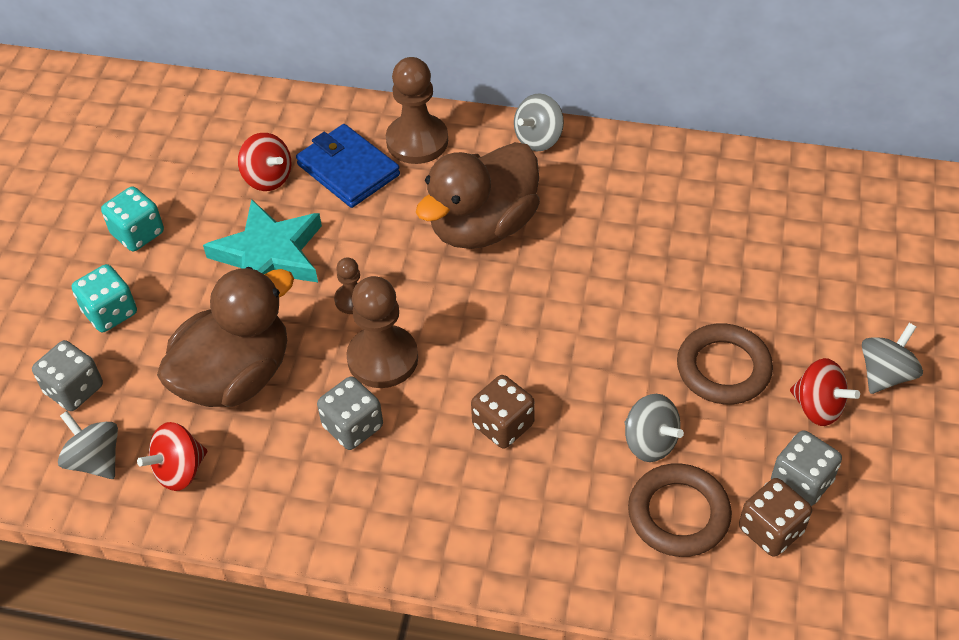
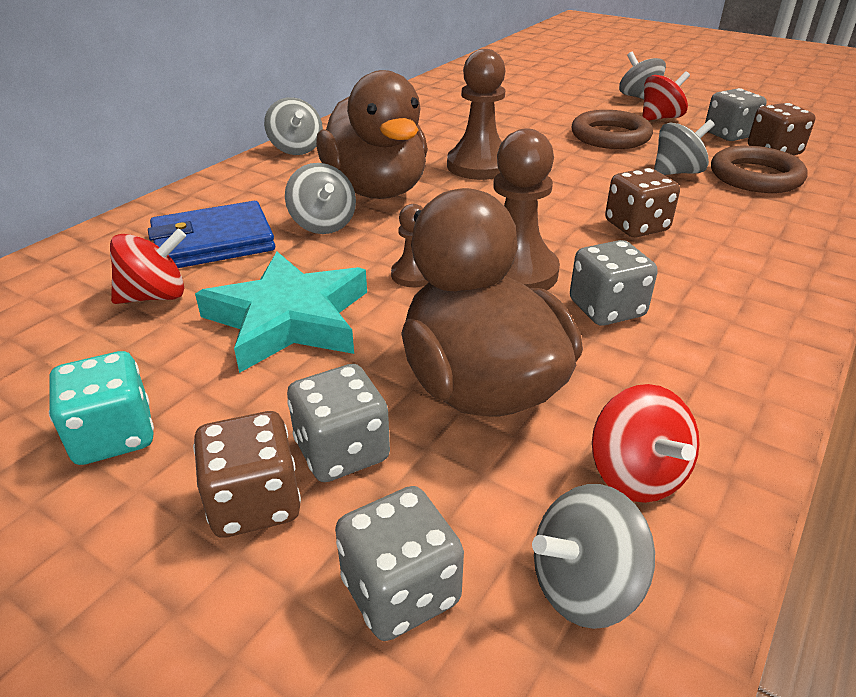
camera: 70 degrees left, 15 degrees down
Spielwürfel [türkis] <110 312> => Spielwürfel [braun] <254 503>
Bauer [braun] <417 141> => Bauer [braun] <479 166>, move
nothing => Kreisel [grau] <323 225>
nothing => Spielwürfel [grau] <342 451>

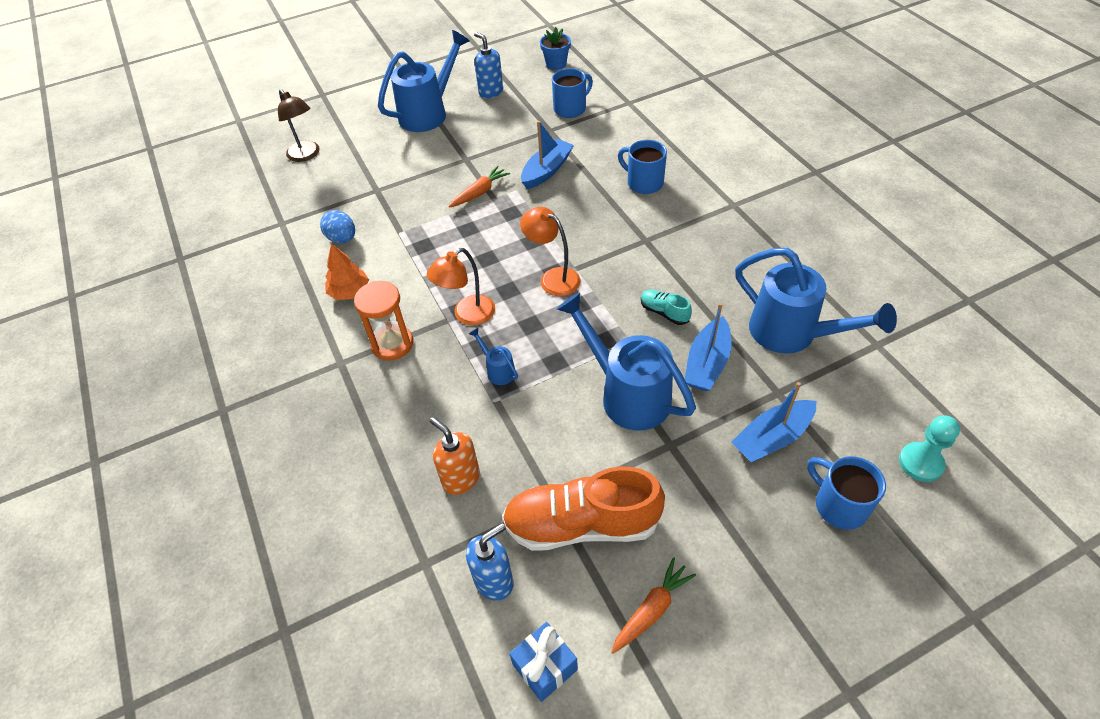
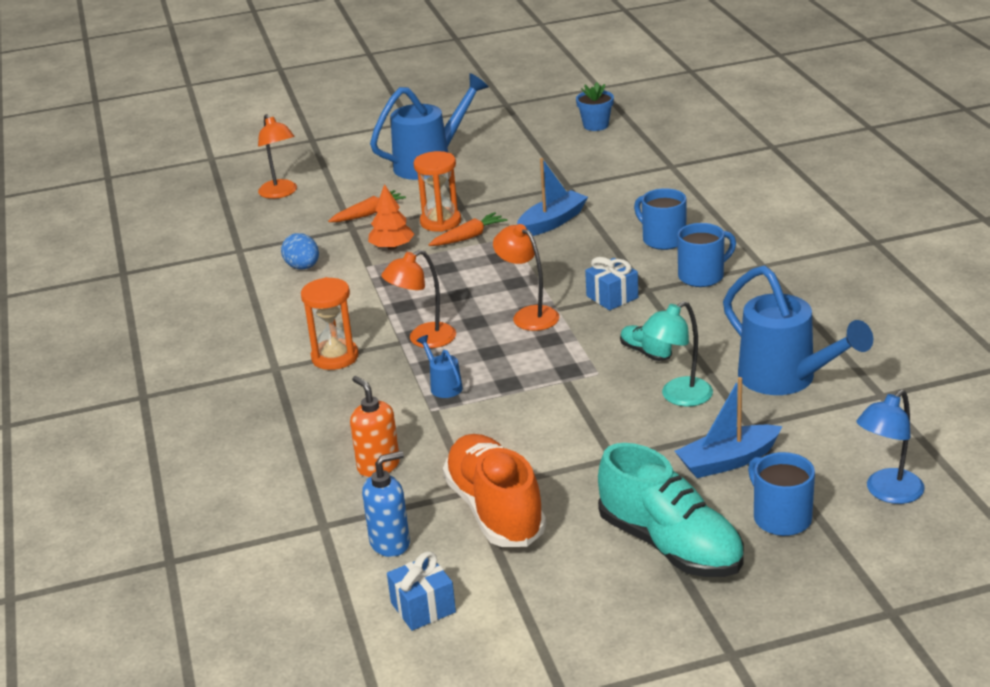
camera: 10 degrees right, 20 degrees down
Lampe [braun] <306 155> => Lampe [orange] <281 193>
Baum [orange] <350 292> => Baum [orange] <392 247>, move
Seifenspender [blau] <491 92> => nothing
Schuh [orange] <581 524> => Schuh [orange] <495 510>, 60 degrees clockwise
Tasse [blau] <571 109> => Tasse [blau] <702 276>, move
Gießkanne [blau] <628 394> => nothing
Karotte [orange] <651 609> => Karotte [orange] <368 214>, move
Boot [blau] <707 363> => Lampe [türkis] <678 397>
Bauer [türkis] <920 463> => Lampe [blau] <887 493>
nothing => Sanduhr [orange] <440 222>
nothing => Geschenk [blau] <612 297>
nothing => Schuh [türkis] <670 546>

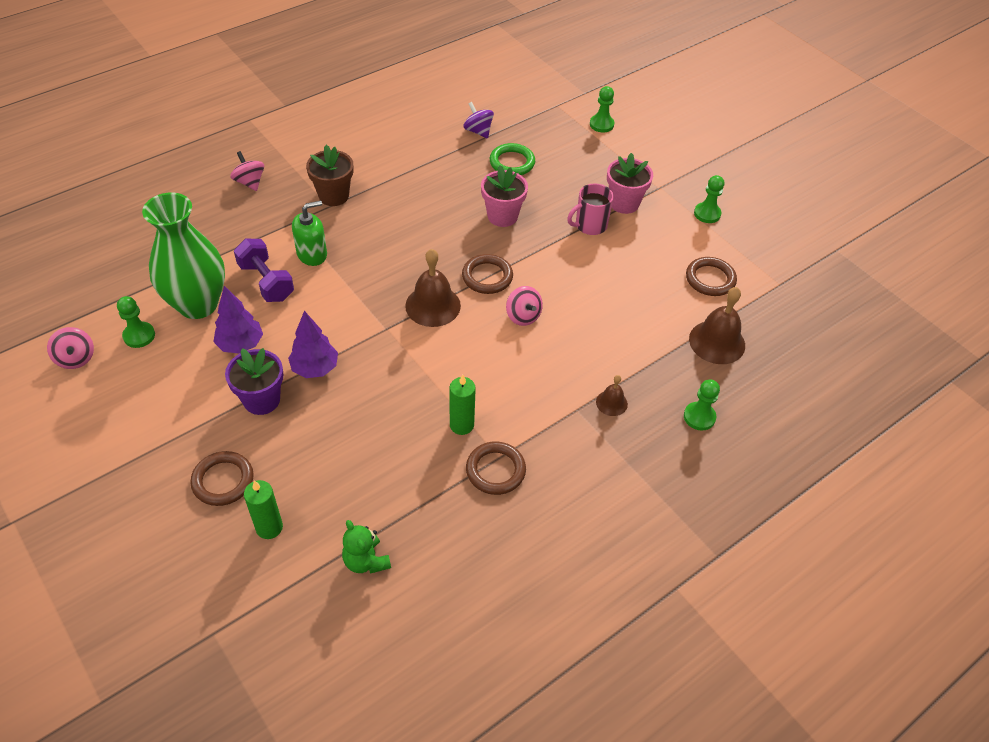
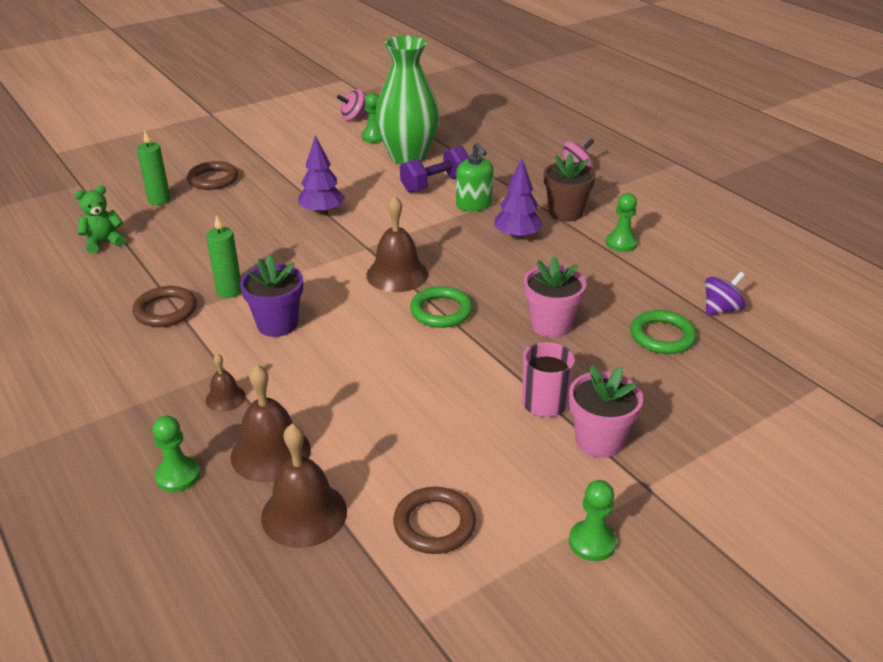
camera: 95 degrees right, 15 degrees down
Baum [lila] <240 344> => Baum [lila] <517 236>, move
Blumentopf [lila] <261 400> => Blumentopf [lila] <277 324>, move
Ring [braun] <487 277> => Ring [grün] <441 311>
Kreisel [rosa] <523 316> => nothing
Bauer [grün] <601 124> => Bauer [grün] <621 243>, move
nothing => Glocke [braun] <270 453>

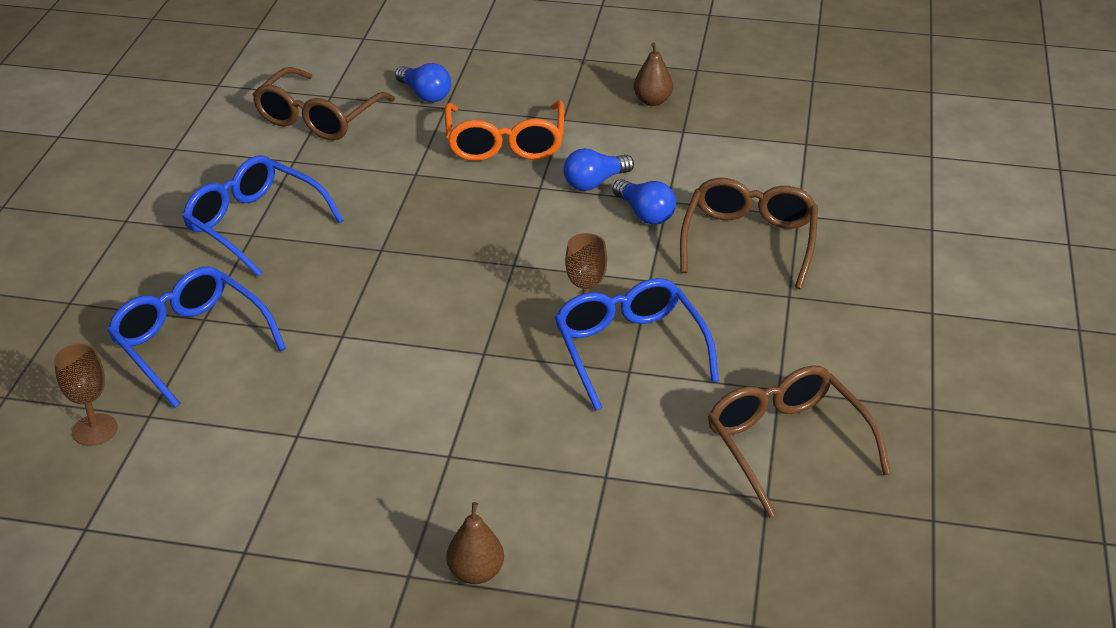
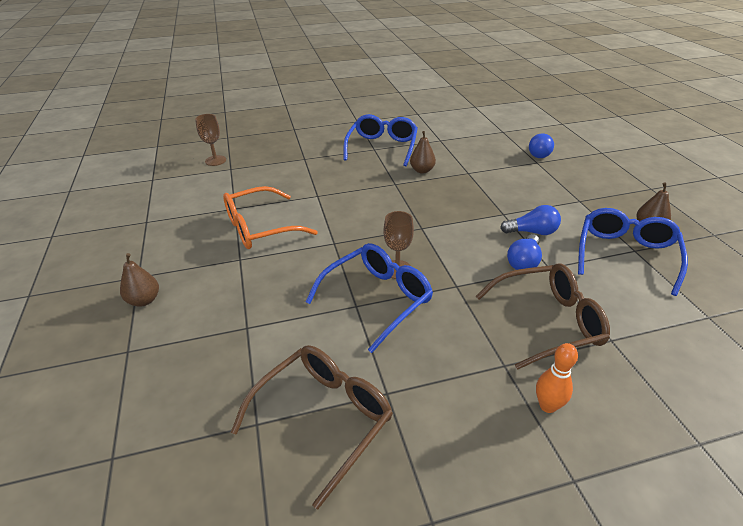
camera: 65 degrees right, 0 degrees up
Brille [blau] <190 343> => Brille [blau] <625 255>, move
Brille [braun] <318 118> => nothing
Brille [orange] <505 143> => Brille [orange] <260 228>, move
Glühbirne [blau] <595 182> => Glühbirne [blau] <532 232>, 150 degrees clockwise
nothing => Birne [braun] <422 170>
nothing => Bowlingkegel [orange] <547 406>

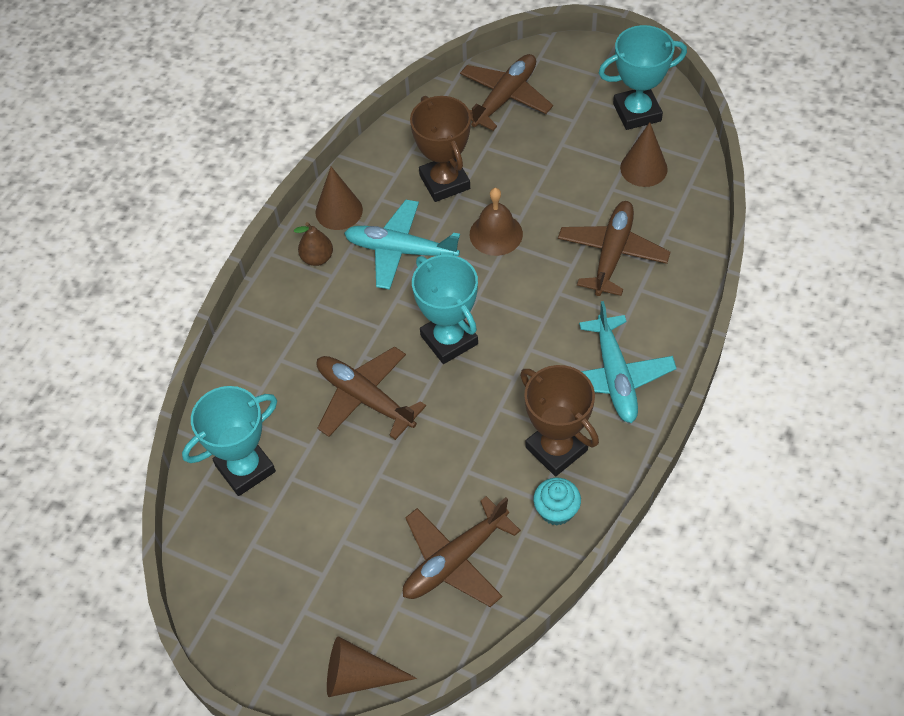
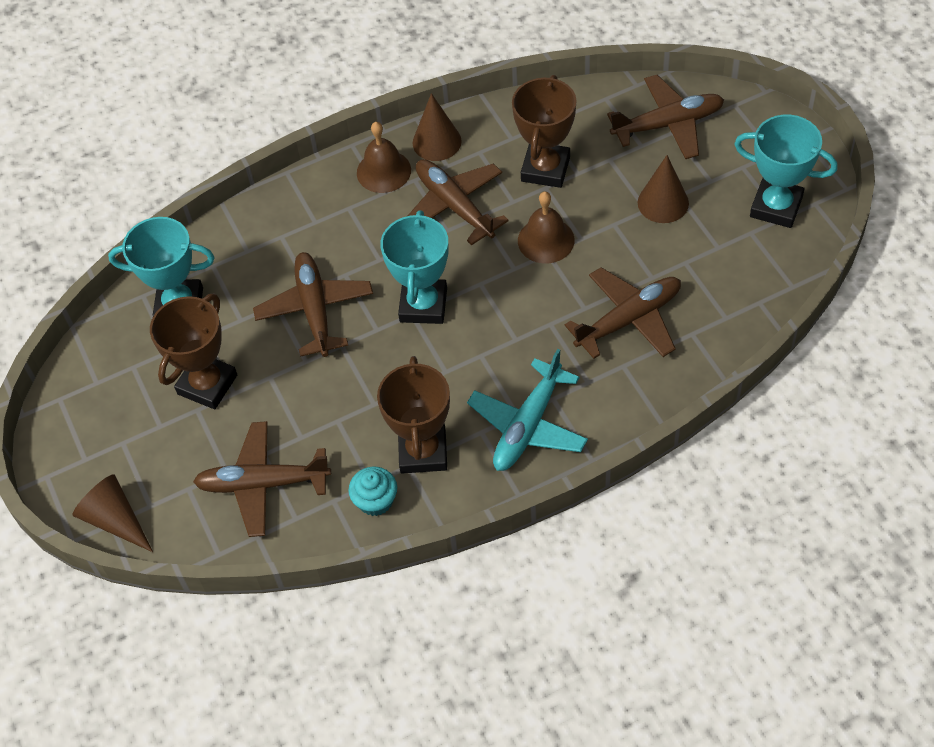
camera: 40 degrees right, 0 degrees up
Birne [braun] <317 258> => Glocke [braun] <383 171>
Flugzeug [türkis] <400 251> => Flugzeug [braun] <454 206>
Kegel [braun] <643 168> => Kegel [braun] <663 202>, move
nothing => Pokal [braun] <207 384>

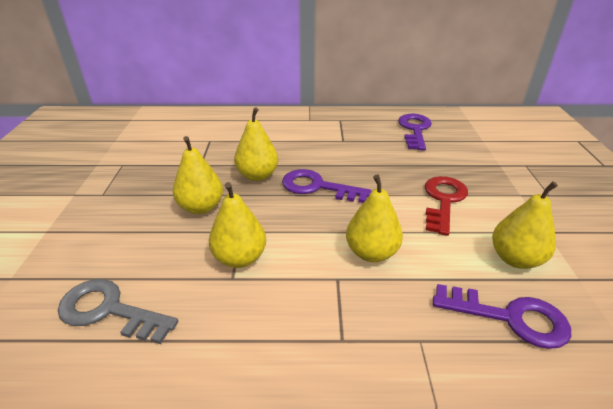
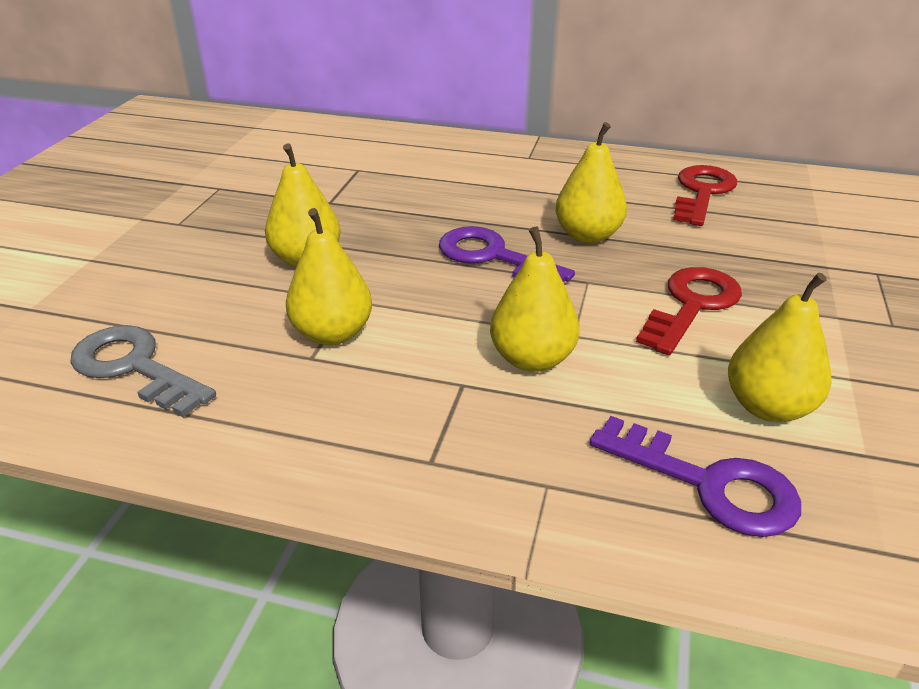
camera: 15 degrees right, 0 degrees up
Birne [gelb] <257 175> => Birne [gelb] <587 236>, move
Schlüssel [lila] <414 130> => Schlüssel [rot] <702 192>

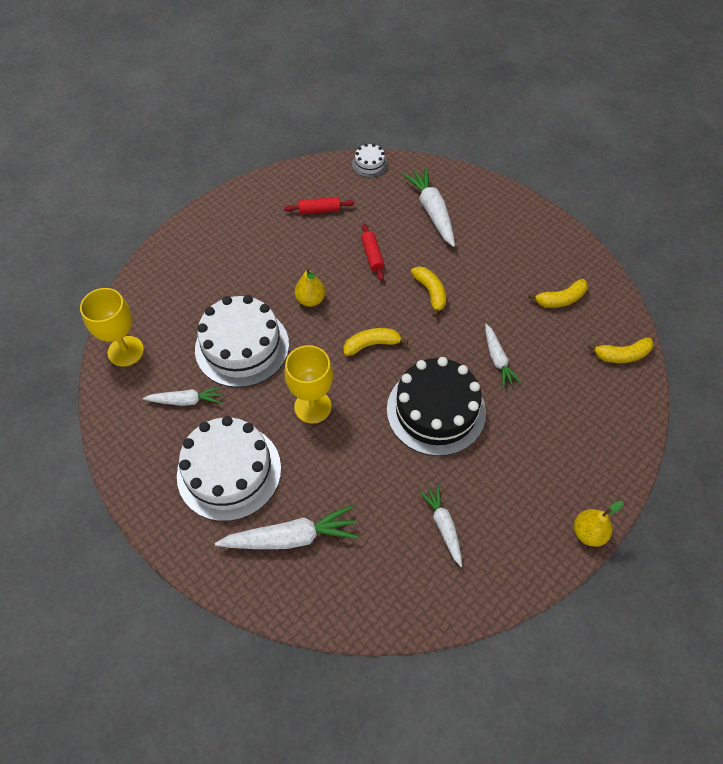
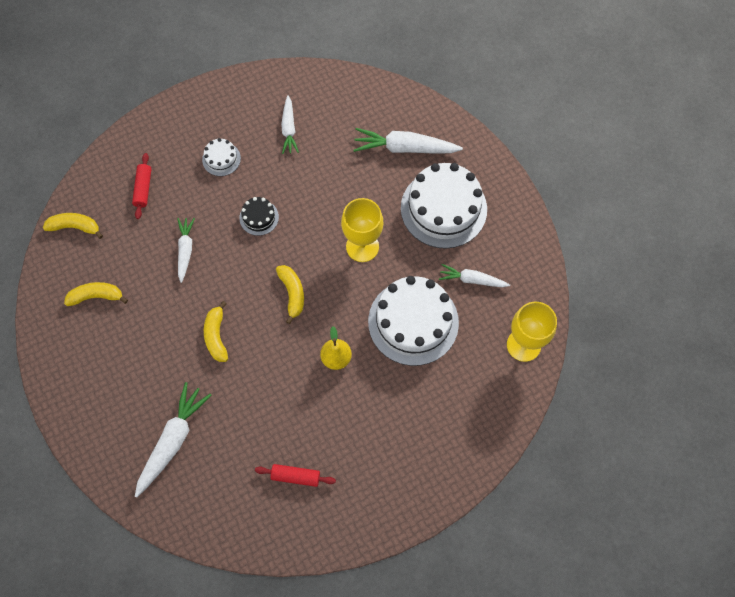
camera: 165 degrees left, 10 degrees up
Banane [gelb] <372 344> => Banane [gelb] <292 293>, 105 degrees counterclockwise
Kuchen [weiß] <369 164> => Kuchen [weiß] <221 159>, move
Nudelholz [rot] <372 256> => Nudelholz [rot] <143 189>, move
Kuchen [schwarz] <436 410> => Kuchen [schwarz] <259 217>, x0.45
Karotte [weiß] <432 211> => Karotte [weiß] <173 441>, 150 degrees counterclockwise
Birne [gelb] <588 533> => nothing

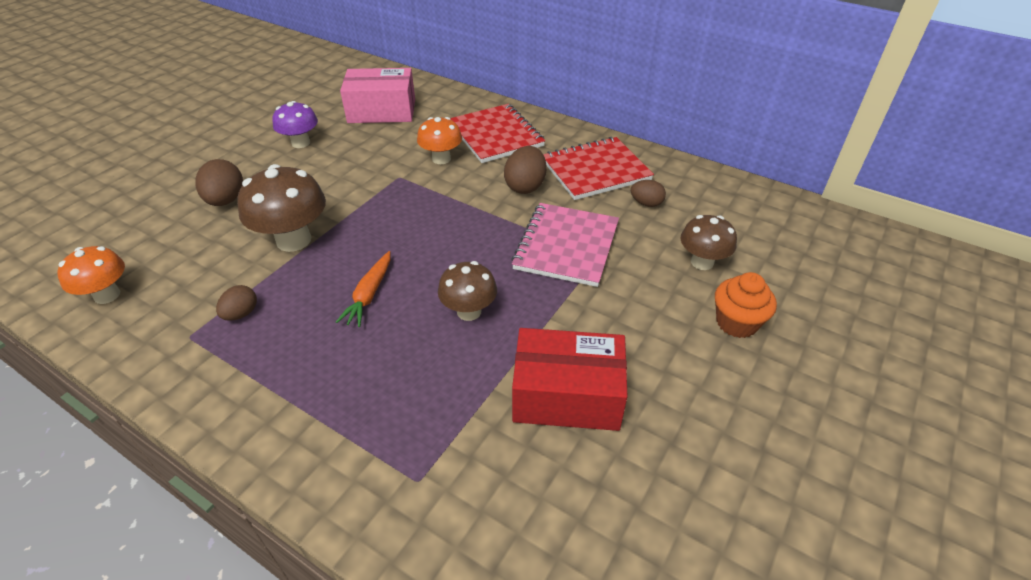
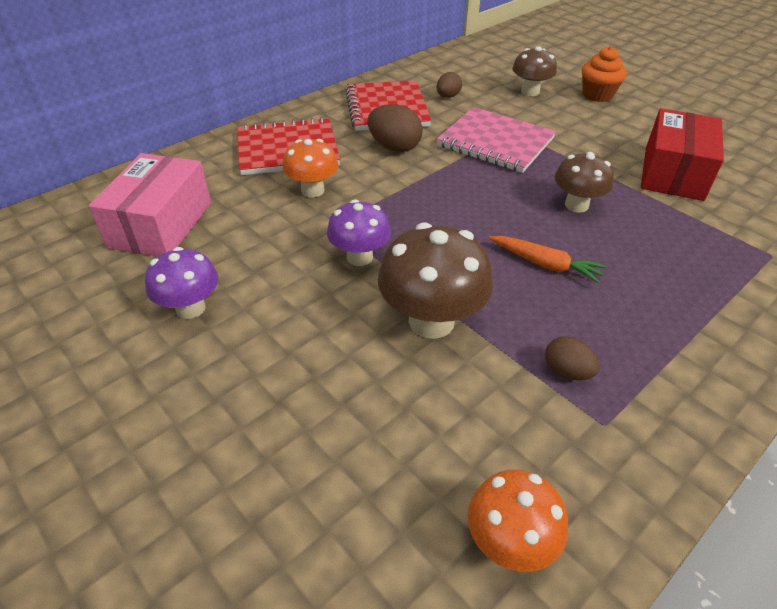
camera: 75 degrees left, 0 degrees up
Ei [braun] <226 200> => nothing
nothing => Pilz [lila] <359 257>

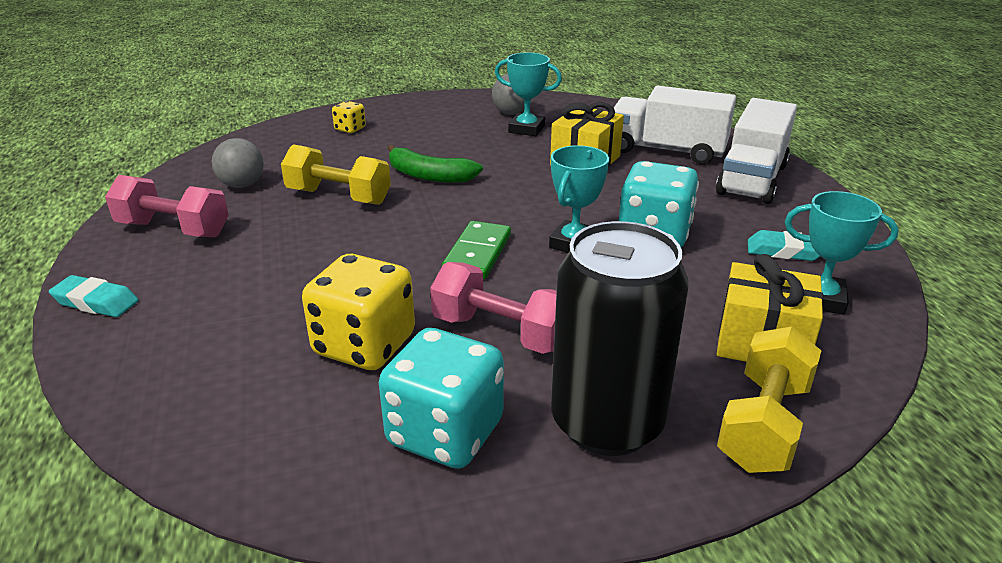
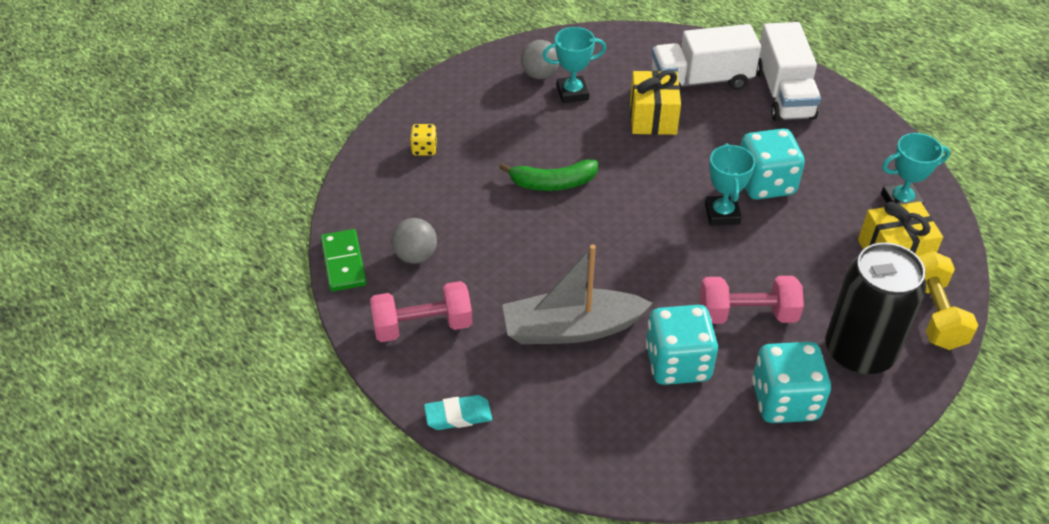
camera: 30 degrees left, 15 degrees up
Hantel [gelb] <338 197> => nothing
Spielwürfel [gelb] <364 345> => Spielwürfel [türkis] <677 363>
Dominostein [grün] <478 253> => Dominostein [grün] <343 262>, move
Radiergummi [türkis] <784 251> => nothing
nothing => Boot [grau] <571 329>

